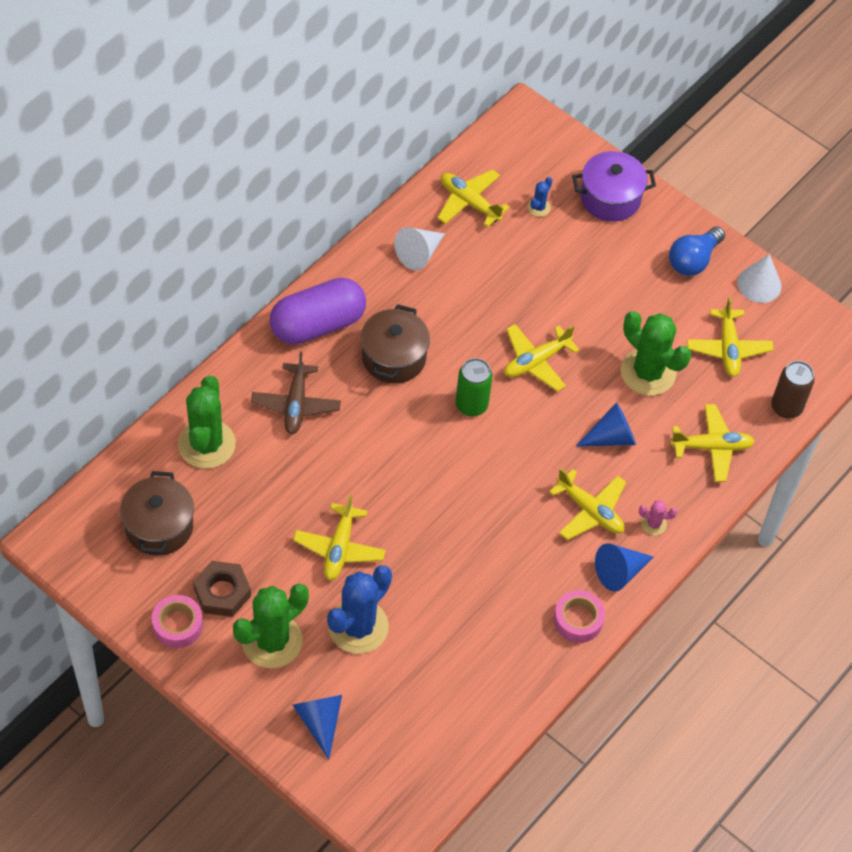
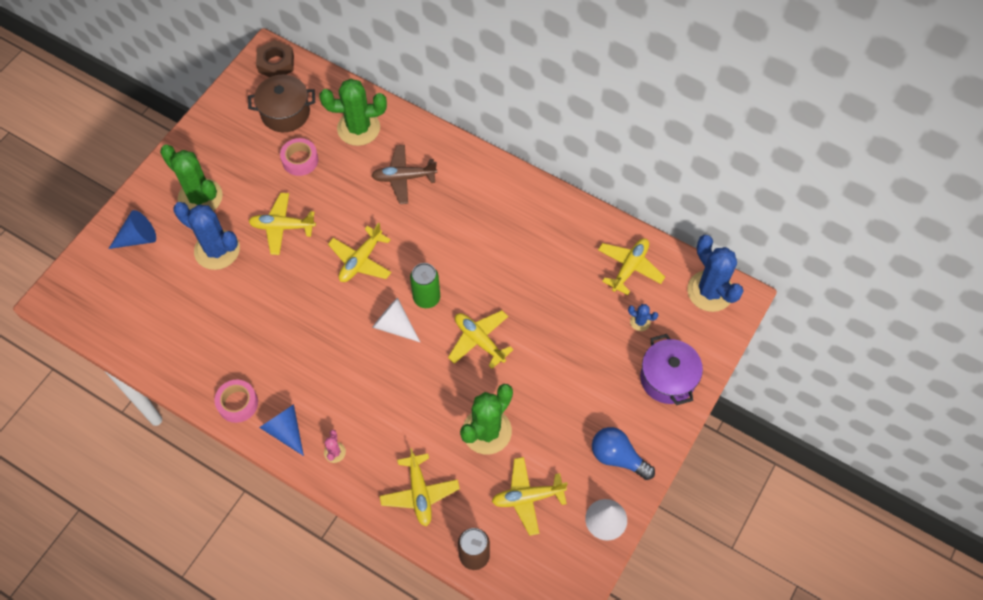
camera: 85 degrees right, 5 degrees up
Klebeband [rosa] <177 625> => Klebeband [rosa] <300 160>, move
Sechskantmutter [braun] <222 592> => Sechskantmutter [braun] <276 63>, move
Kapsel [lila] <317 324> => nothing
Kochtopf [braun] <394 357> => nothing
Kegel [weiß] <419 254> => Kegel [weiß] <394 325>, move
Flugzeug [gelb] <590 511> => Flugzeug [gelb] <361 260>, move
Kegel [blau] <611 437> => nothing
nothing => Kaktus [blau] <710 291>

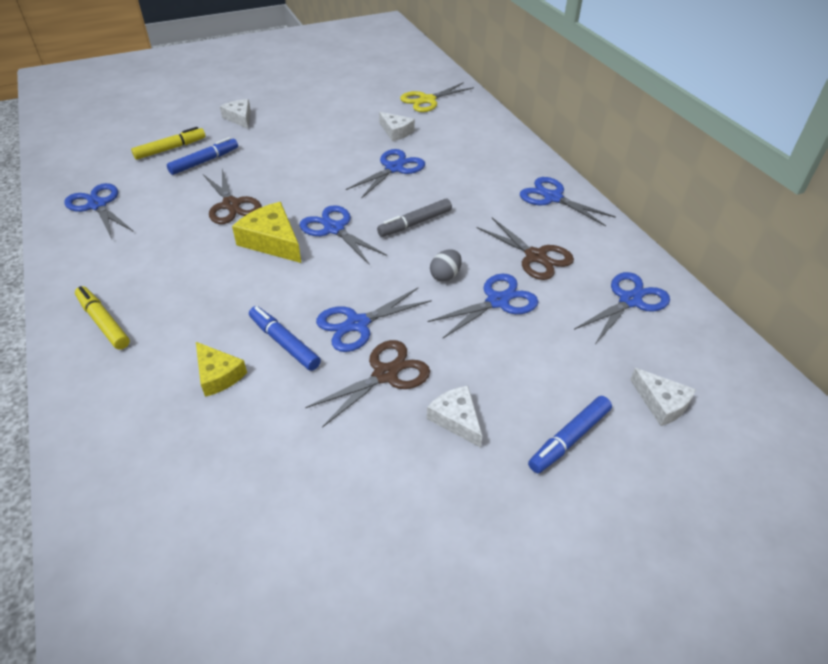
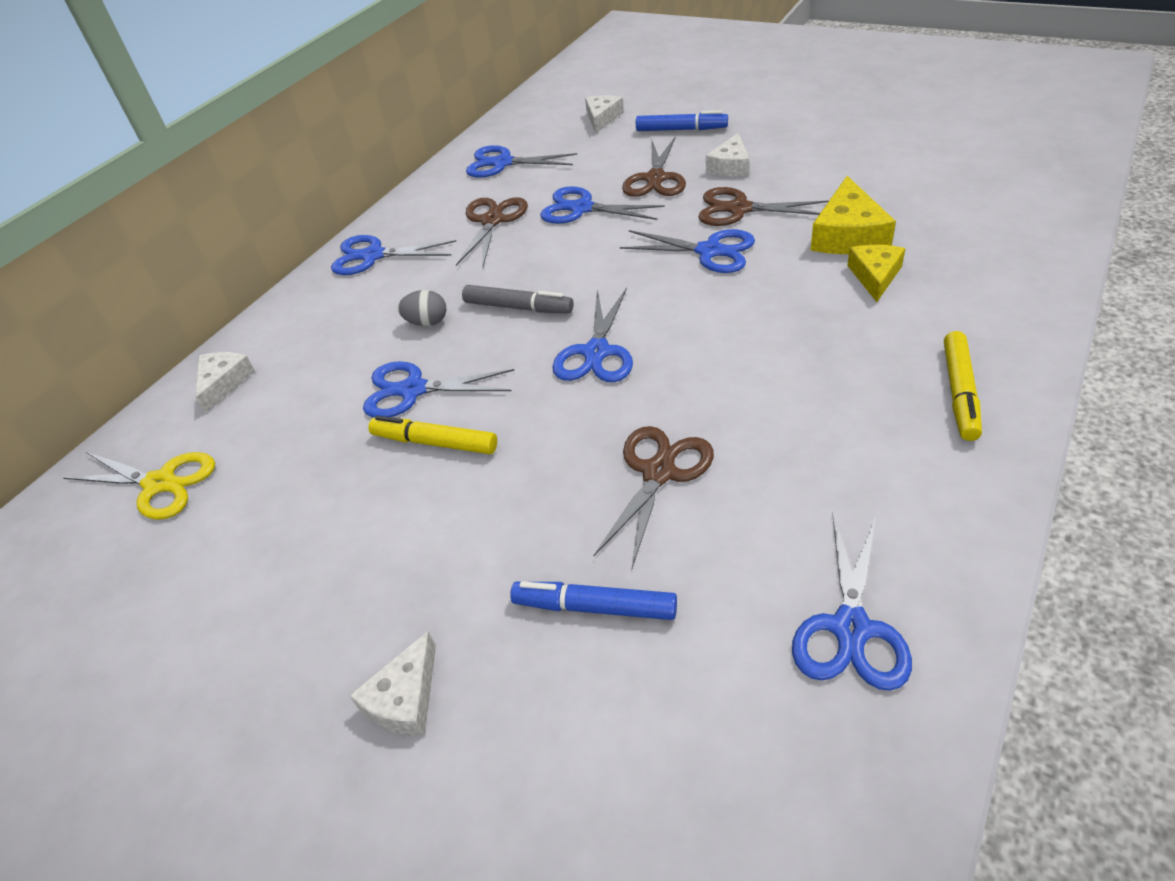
camera: 120 degrees left, 0 degrees up
Filzstift [gelb] <170 149> => Filzstift [gelb] <435 442>, move
Käse [gelb] <272 241> => Käse [gelb] <848 234>, move
Filzstift [blau] <284 343> => nothing
Käse [weiß] <396 132> => Käse [weiß] <224 383>, move
Ei [grau] <445 276> => Ei [grau] <427 322>, move
Schere [blau] <552 198> => Schere [blau] <372 256>, 90 degrees clockwise
nothing => Schere [braun] <656 179>

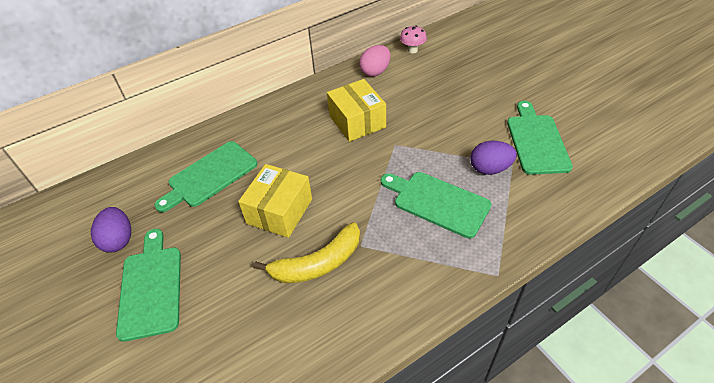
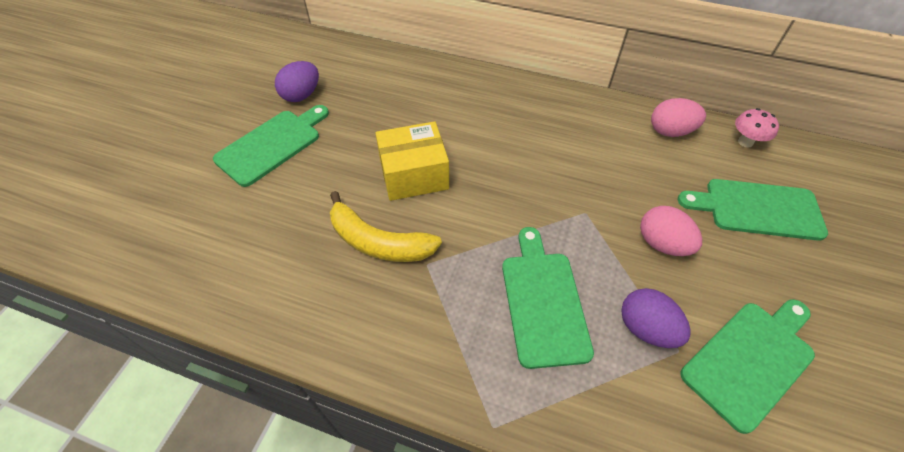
camera: 50 degrees right, 5 degrees up
Schneidebrett [grün] <209 176> => Schneidebrett [grün] <757 209>, move
Schachtel [gelb] <357 121> => nothing
nothing => Ei [rosa] <662 244>

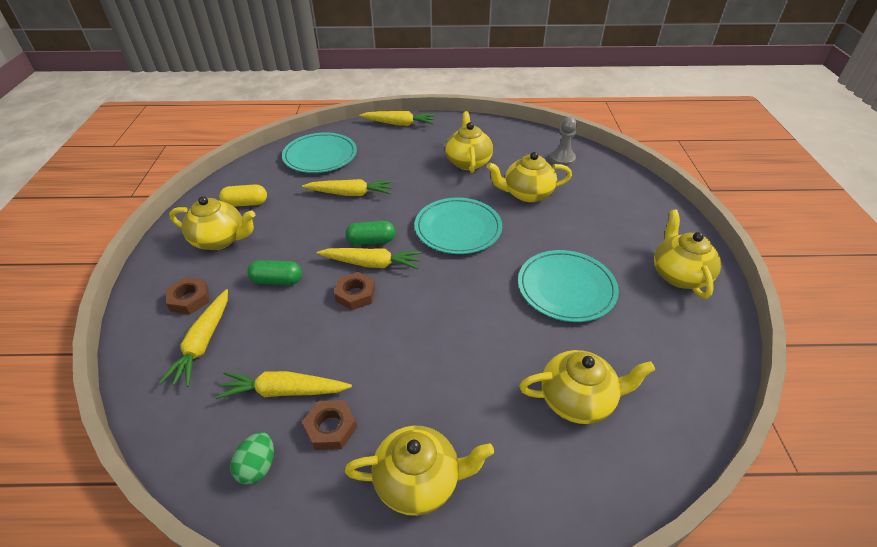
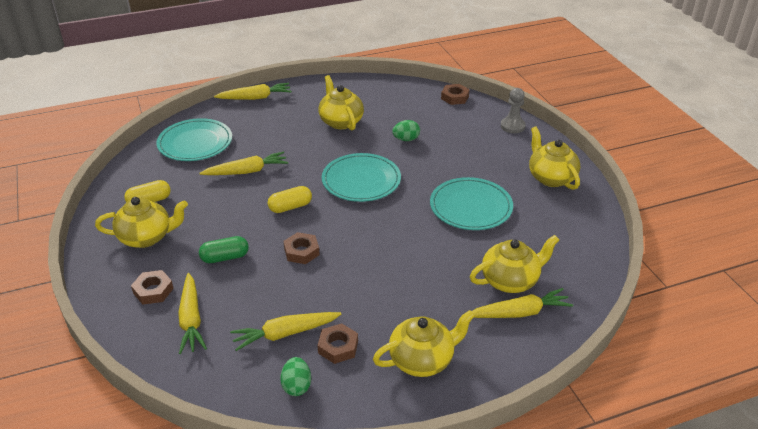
camera: 20 degrees left, 5 degrees down
Karotte [gelb] <372 264> => Karotte [gelb] <520 312>, move
Kapsel [grün] <371 241> => Kapsel [gelb] <290 207>
Teekanne [gelb] <526 194> => Ei [grün] <406 139>
Bauer [grau] <562 159> => Bauer [grau] <512 126>, move
nothing => Sechskantmutter [braun] <454 97>

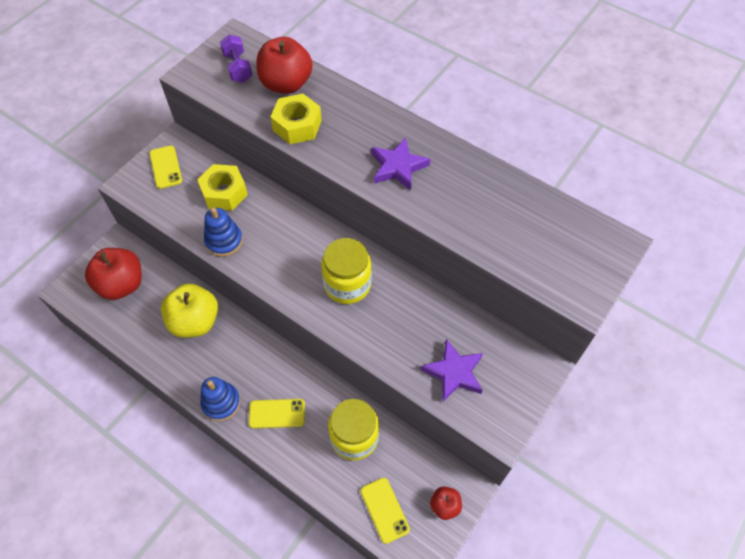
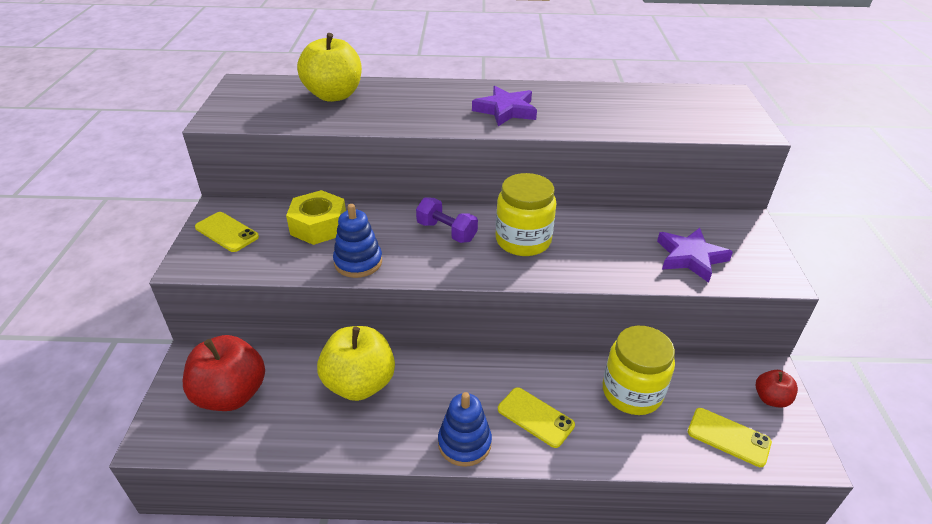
camera: 35 degrees left, 20 degrees down
Hantel [lila] <238 67> => Hantel [lila] <446 232>, move
Handy [gelb] <277 413> => Handy [gelb] <535 417>, 75 degrees clockwise
Apfel [rot] <286 84> => Apfel [gelb] <334 95>
Sechskantmutter [gelb] <297 125> => nothing

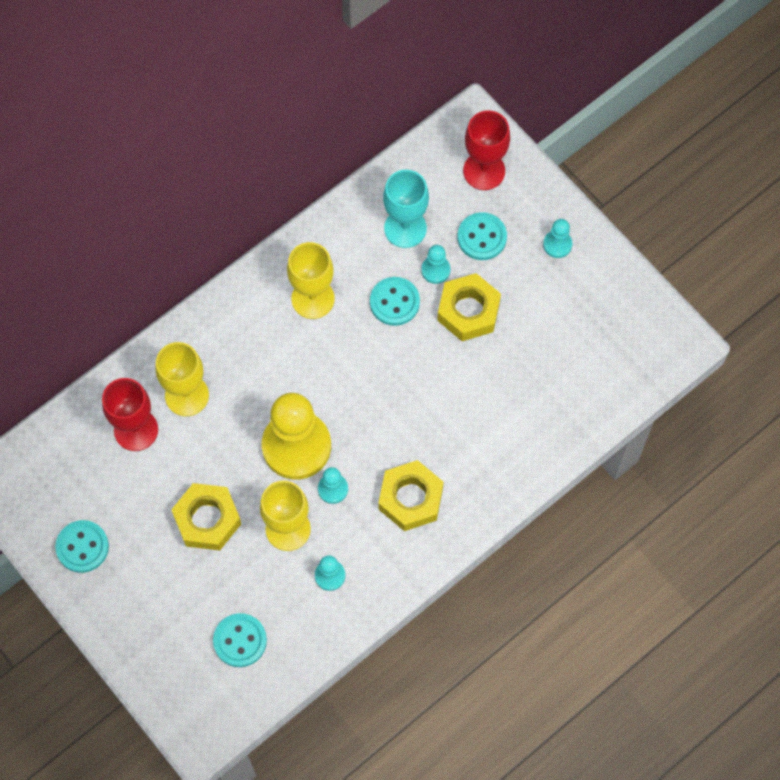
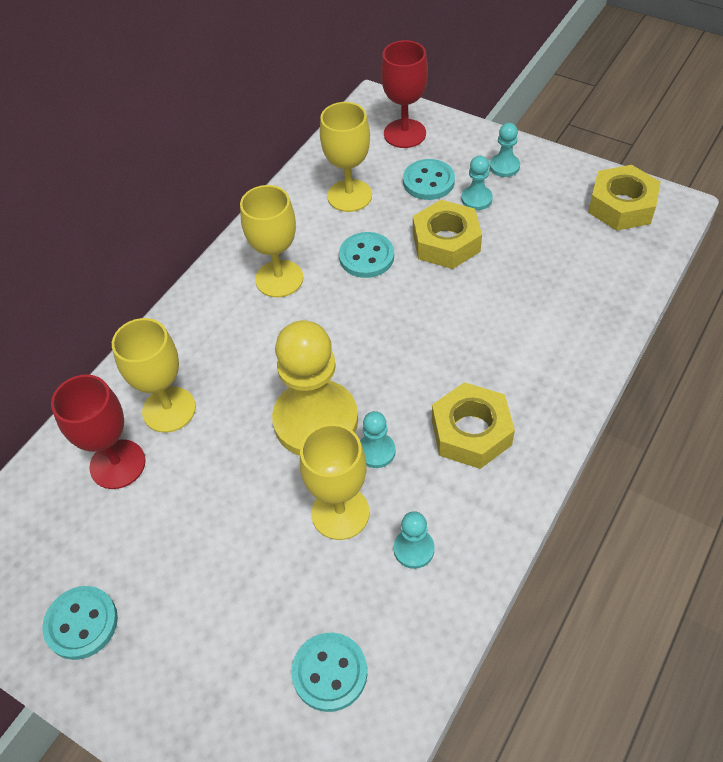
camera: 15 degrees left, 15 degrees down
Sechskantmutter [gelb] <207 519> => Sechskantmutter [gelb] <621 206>, move
Kelch [türkis] <405 228> => Kelch [gelb] <349 196>
Bauer [türkis] <435 270> => Bauer [türkis] <476 199>, move

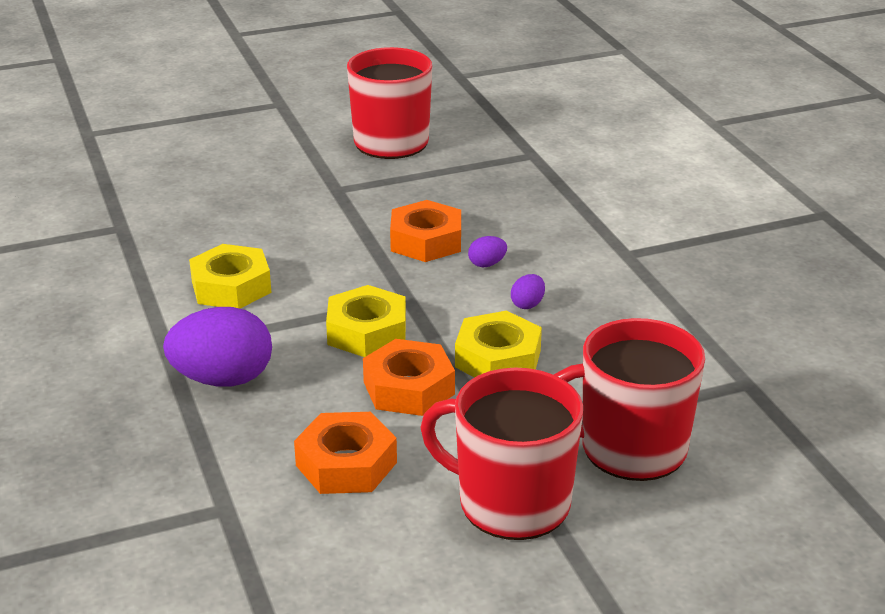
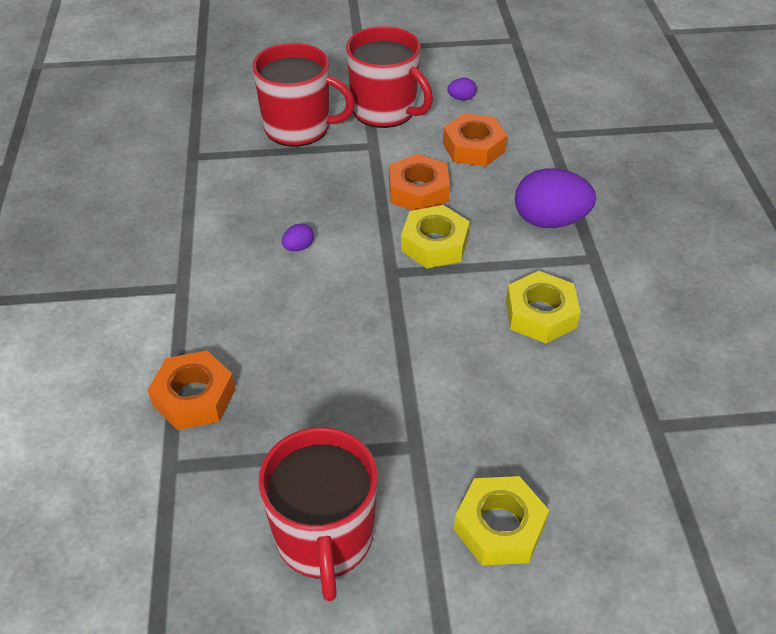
camera: 165 degrees left, 15 degrees up
Sechskantmutter [orange] <426 241> => Sechskantmutter [orange] <194 397>, move
Sechskantmutter [gelb] <498 359> => Sechskantmutter [gelb] <499 527>, move
Ei [lila] <487 264> => Ei [lila] <461 98>, move

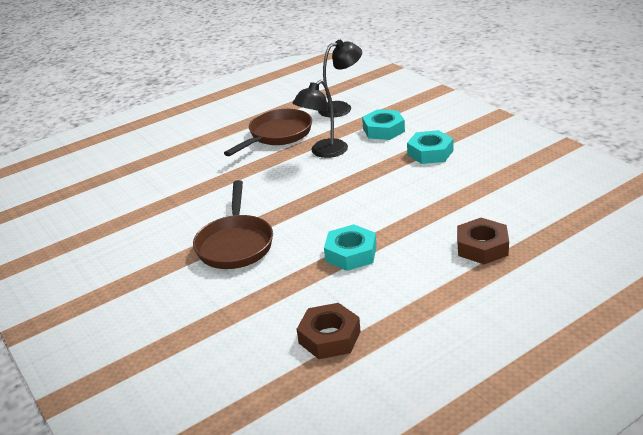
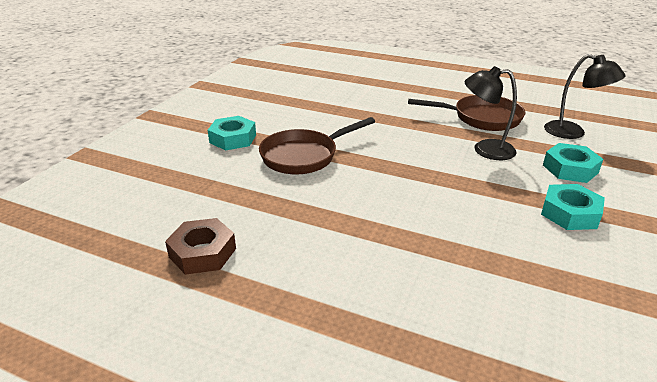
camera: 55 degrees right, 0 degrees up
Sechskantmutter [türkis] <351 253> => Sechskantmutter [türkis] <233 139>, move
Sechskantmutter [braun] <482 247> => nothing

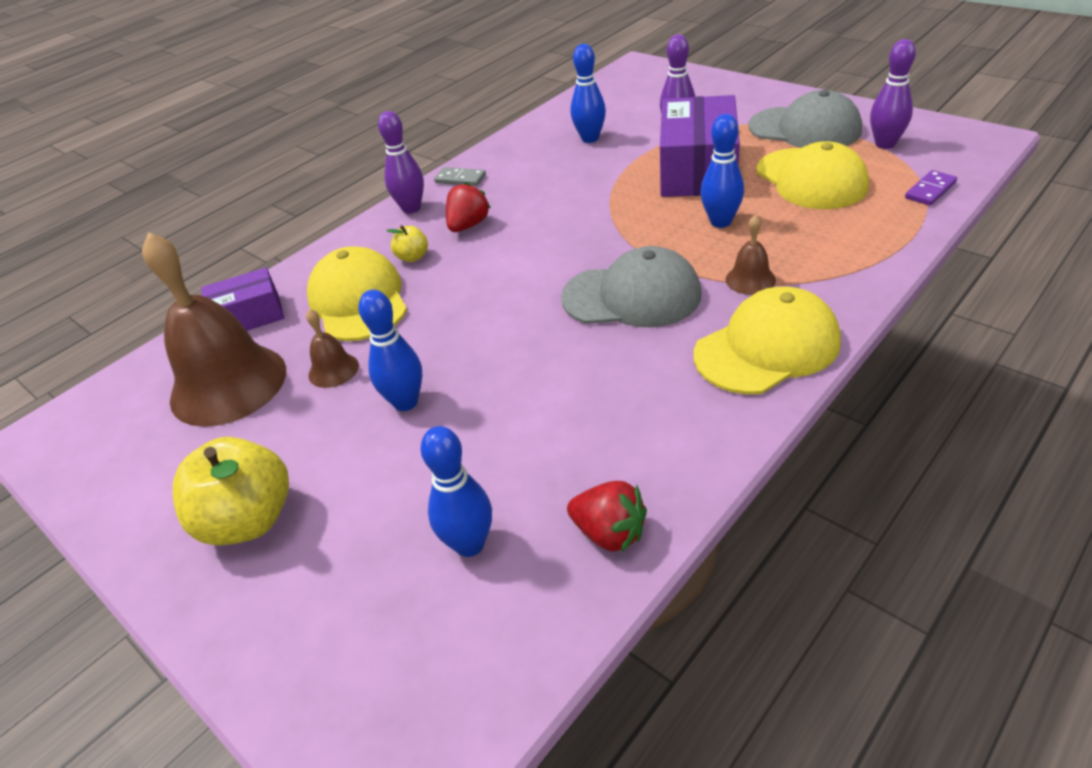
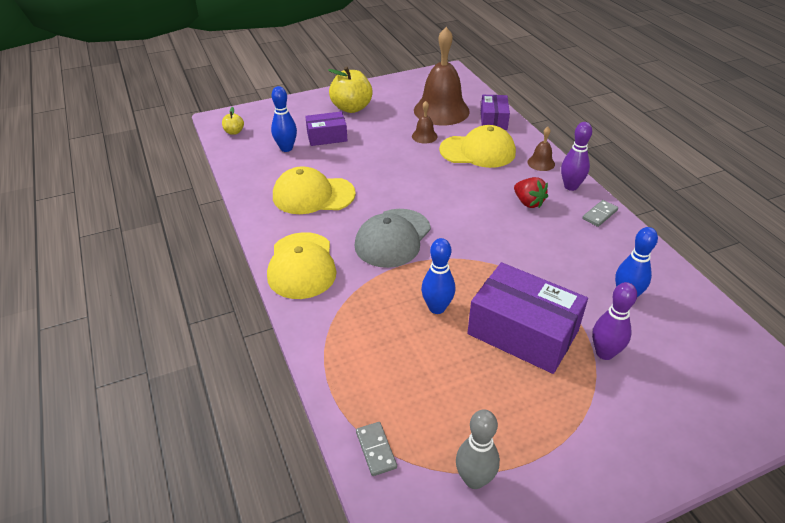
camera: 110 degrees right, 0 degrees up
Bowlingkegel [blau] <405 402> => nothing
Apfel [gelb] <413 257> => Apfel [gelb] <234 132>, move
Erdbeere [rot] <609 533> => nothing
Glocke [braun] <750 279> => Glocke [braun] <541 163>, move
Kappe [grau] <805 129> => nothing
Kappe [gelb] <811 179> => Kappe [gelb] <313 195>, move
Bowlingkegel [lila] <885 144> => Bowlingkegel [grau] <474 479>
Dominostein [lila] <930 190> => Dominostein [grau] <376 450>
nothing => Schachtel [lila] <327 137>

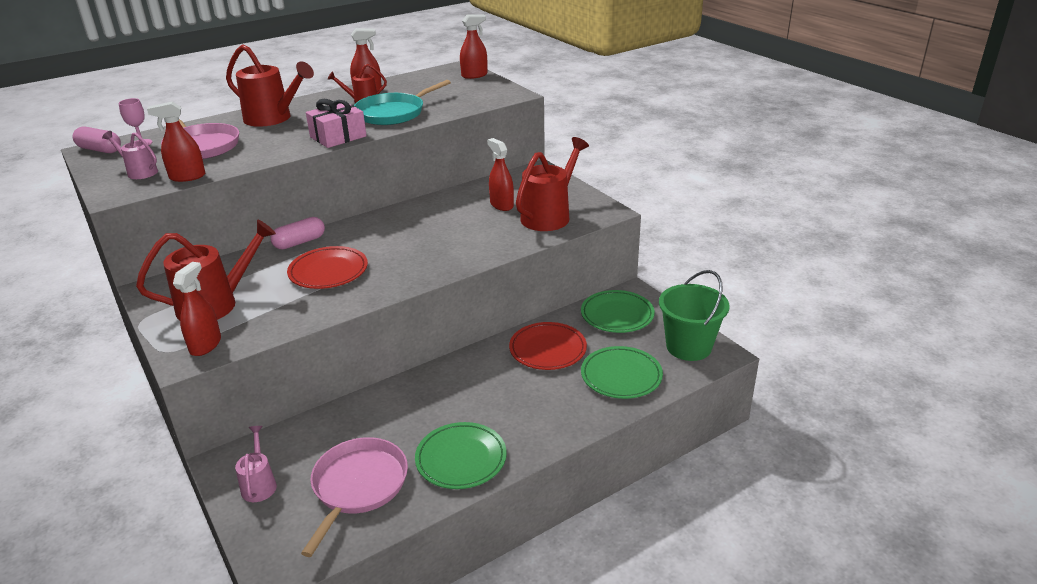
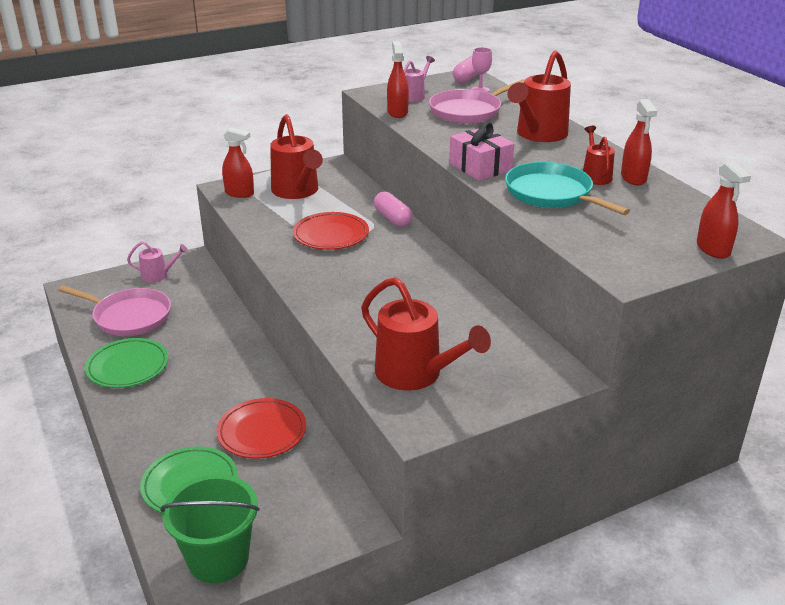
camera: 95 degrees right, 0 degrees up
Sprühflasche [rot] <501 205> => nothing
Teller [grün] <617 315> => nothing

